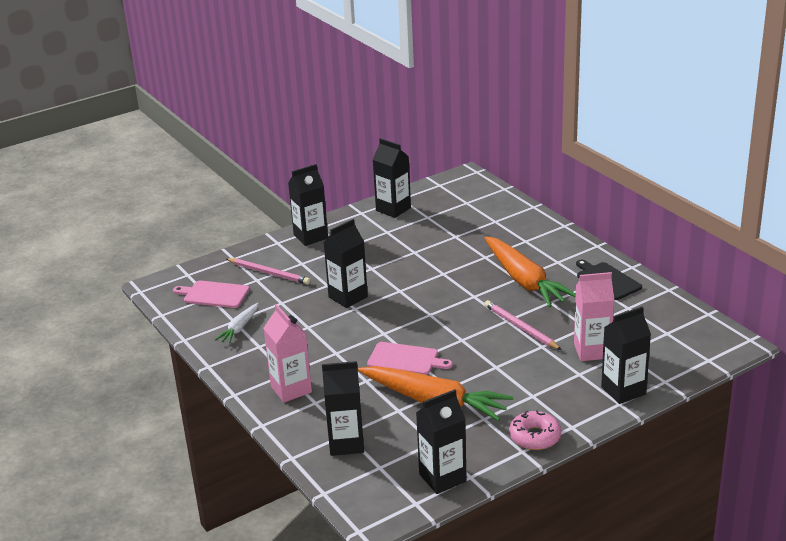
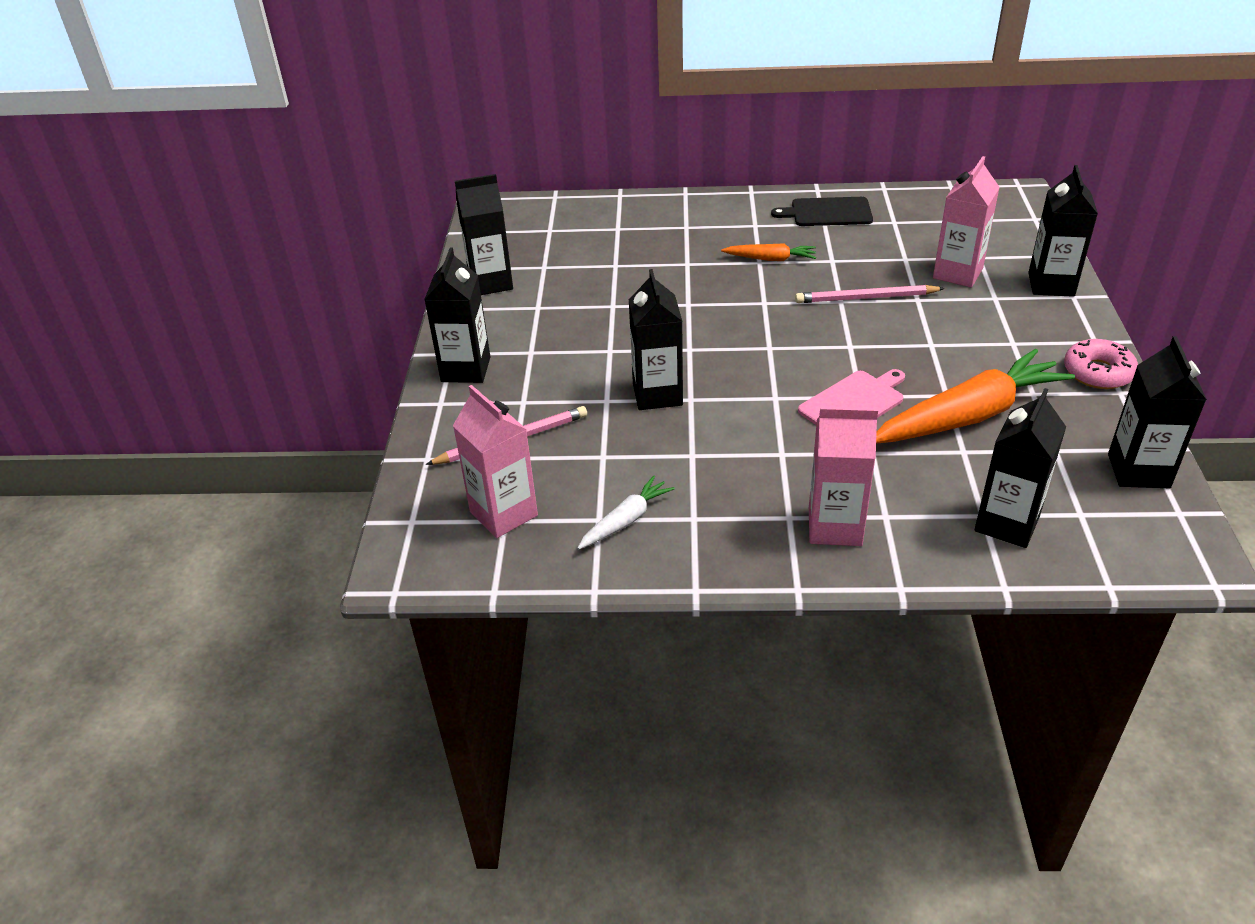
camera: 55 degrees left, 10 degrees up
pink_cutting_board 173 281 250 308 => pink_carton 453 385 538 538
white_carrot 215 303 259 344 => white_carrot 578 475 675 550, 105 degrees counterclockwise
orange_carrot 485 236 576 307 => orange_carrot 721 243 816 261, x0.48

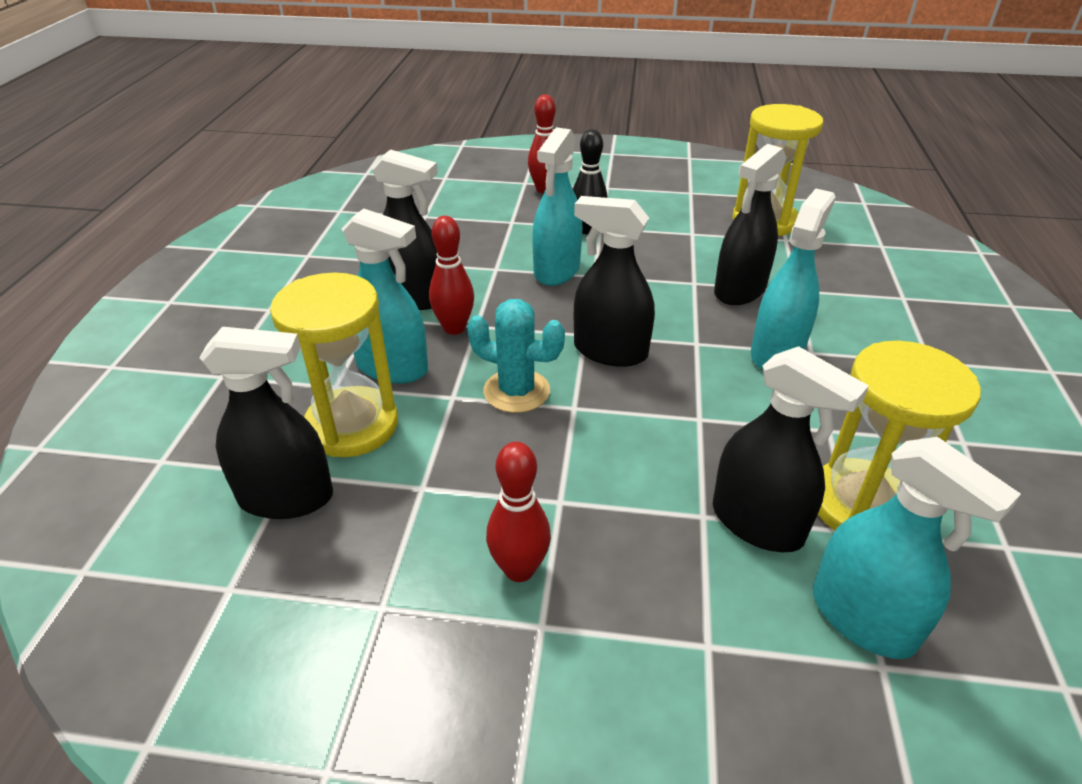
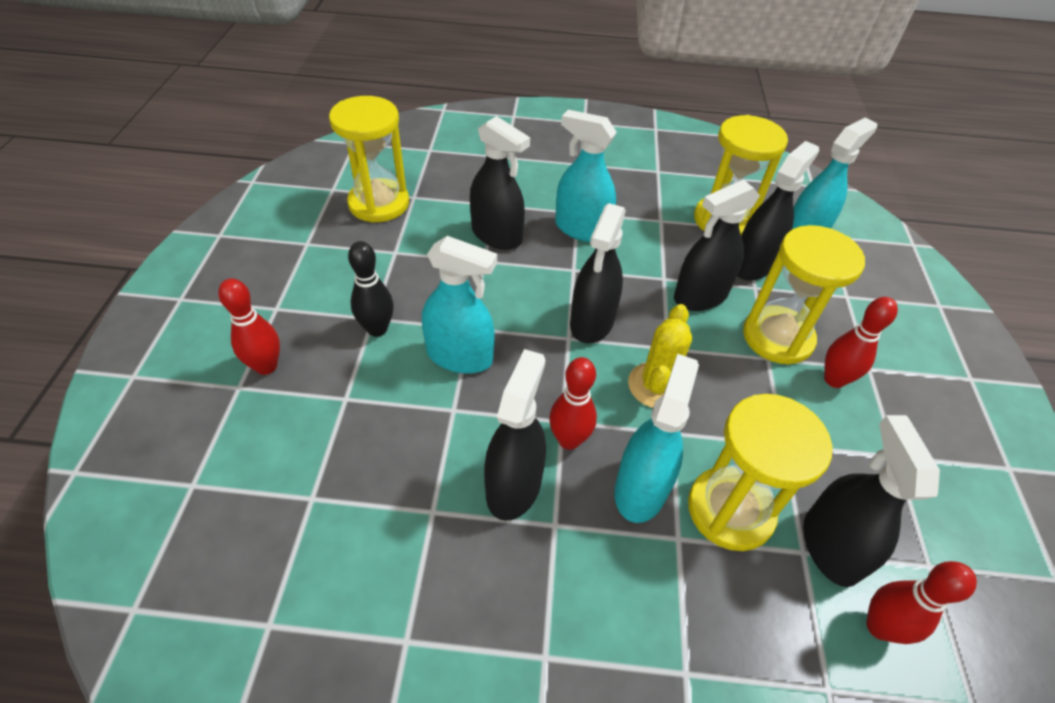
camera: 95 degrees left, 10 degrees up
nothing => black_spray_bottle 674 180 760 311
nothing => yellow_hourglass 743 225 865 365
nothing => red_bowling_pin 866 561 977 644
turquoise_cactus 467 299 565 413 => yellow_cactus 628 304 692 408

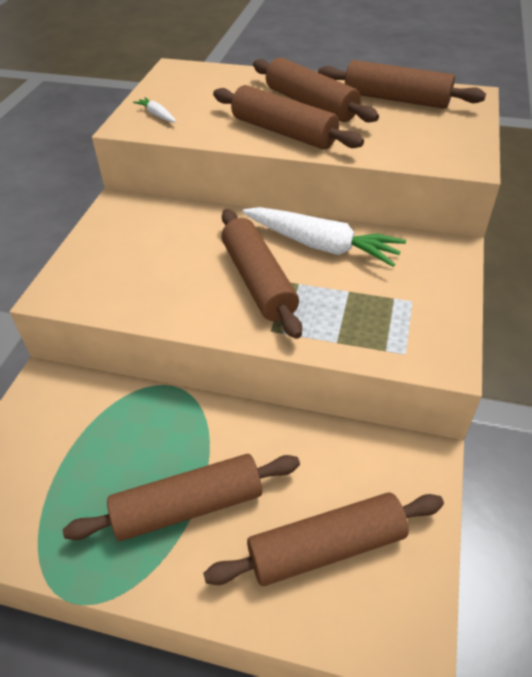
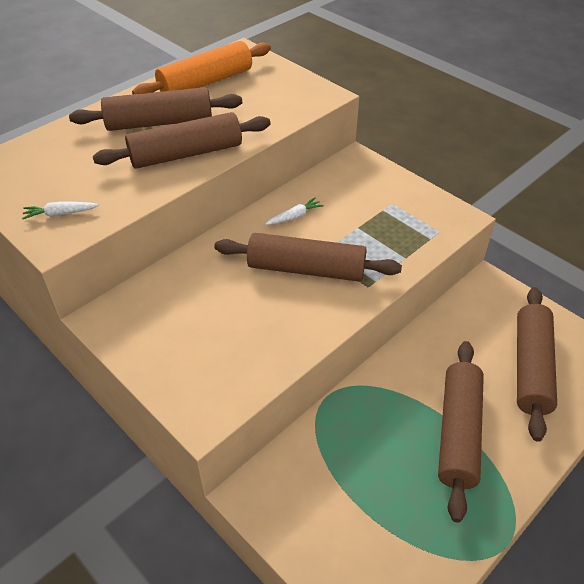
camera: 60 degrees left, 0 degrees up
brown_rolling_pin 318 60 486 109 => orange_rolling_pin 132 41 271 94
white_carrot 242 207 406 267 => white_carrot 265 198 324 225, x0.42

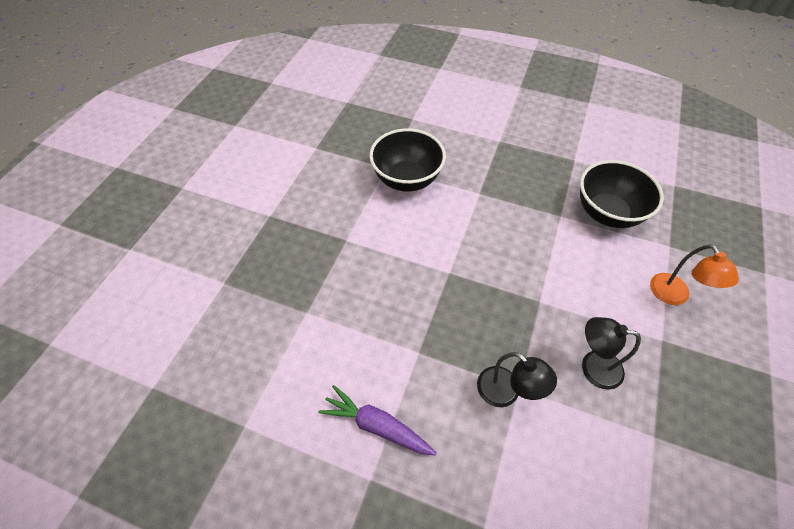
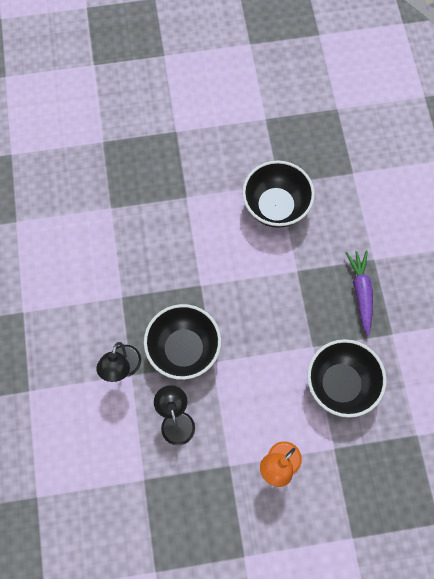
camera: 60 degrees right, 15 degrees up
nothing => black_bowl 144 304 221 380
purple_carrot 318 385 436 456 => purple_carrot 345 250 373 335, shifted

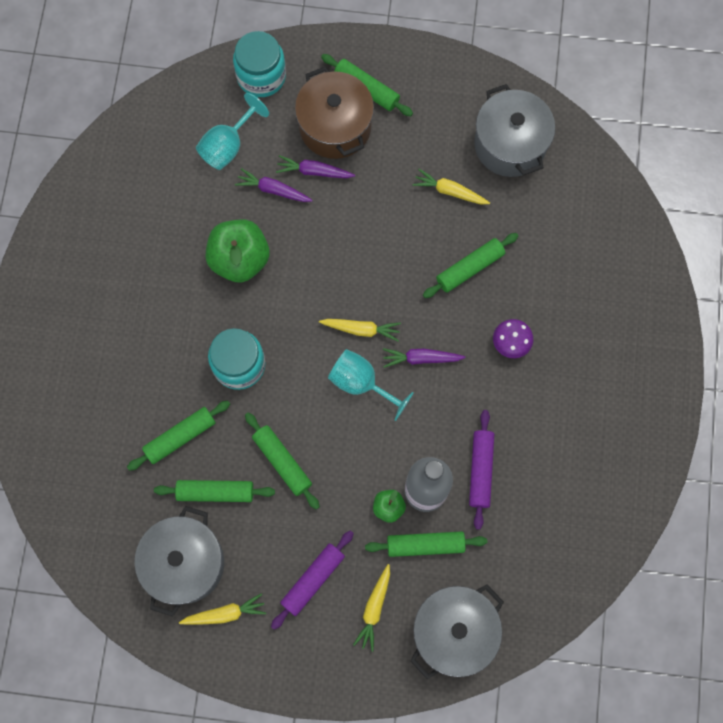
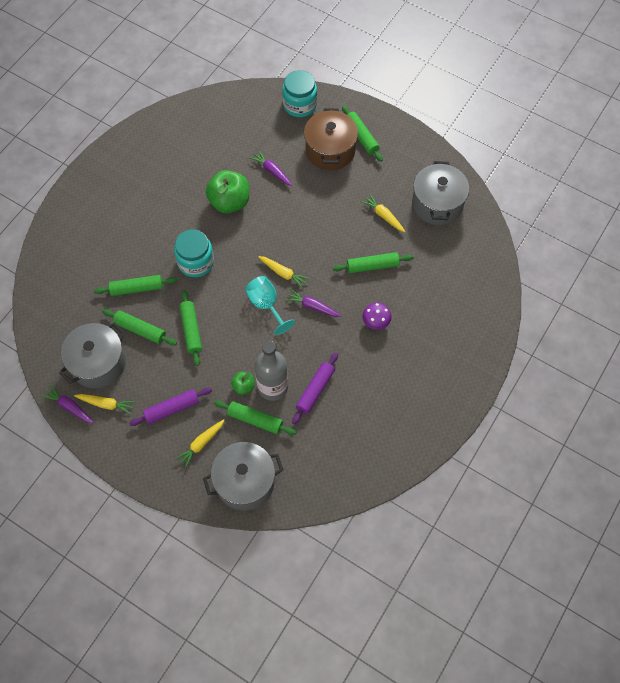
camera: 25 degrees right, 10 degrees down
turquoise_goblet 196 93 269 170 => nothing
purple_carrot 276 155 355 178 => purple_carrot 41 385 94 423, shifted

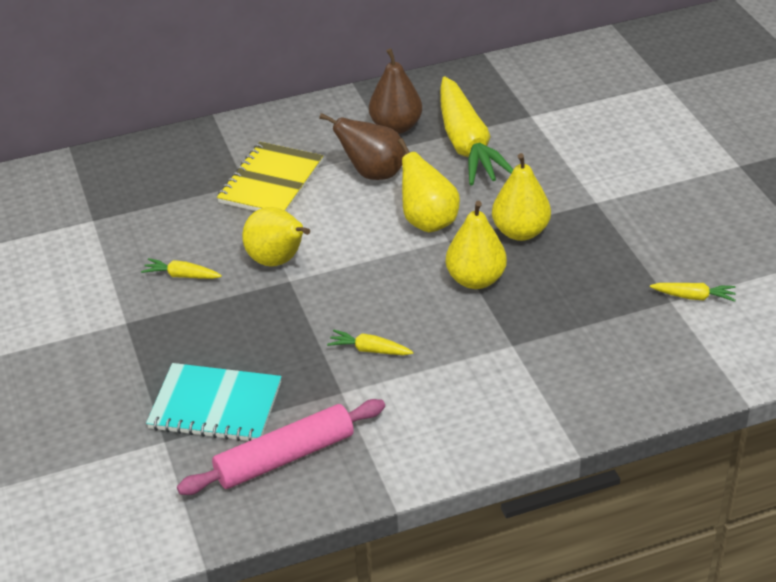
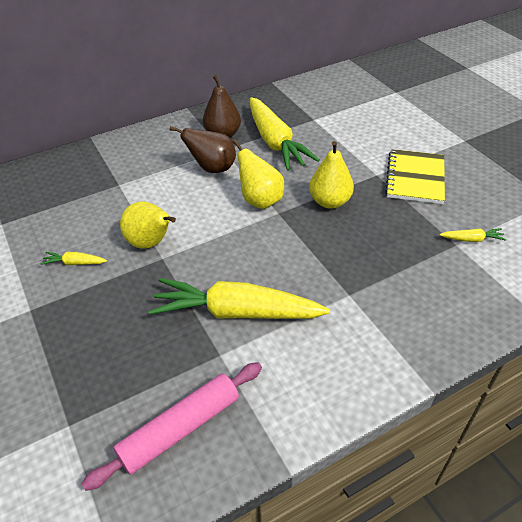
camera: 10 degrees left, 5 degrees up
turquoise_notebook 146 363 282 441 => nothing
yellow_pear 446 201 507 289 => nothing
yellow_notebook 217 142 323 212 => yellow_notebook 385 149 445 204, shifted
yellow_carrot 327 330 413 355 => yellow_carrot 148 278 330 319, x2.45

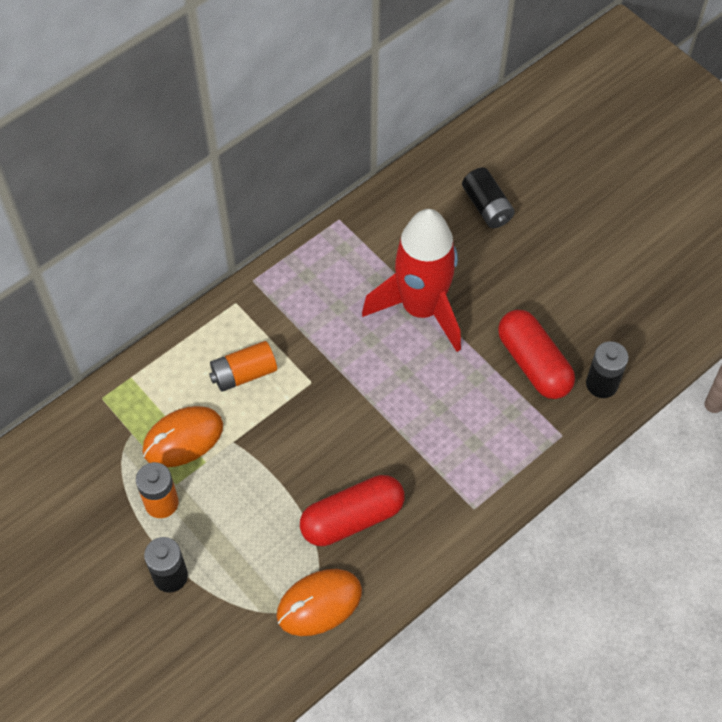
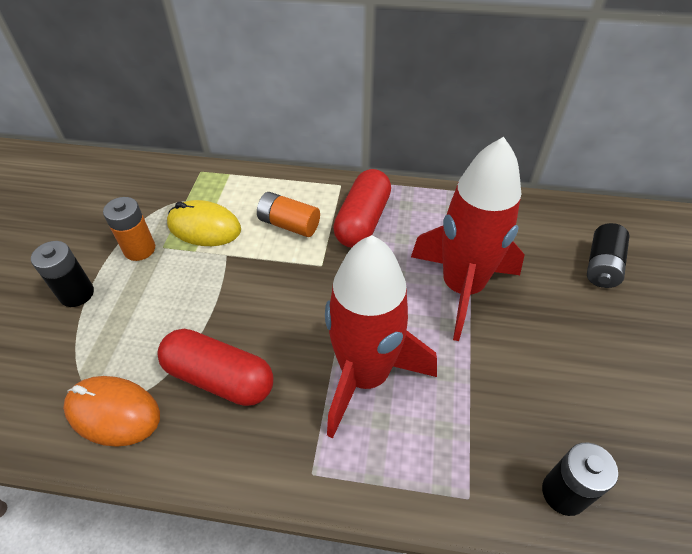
camera: 50 degrees right, 10 degrees down
nothing => red_rocket 325 235 437 438
red_capsule 498 310 575 399 => red_capsule 333 169 391 248, shifted
orange_mouse 142 406 223 467 => yellow_mouse 167 200 241 246

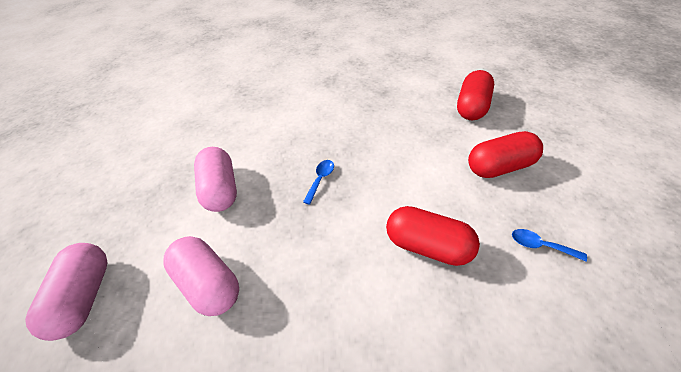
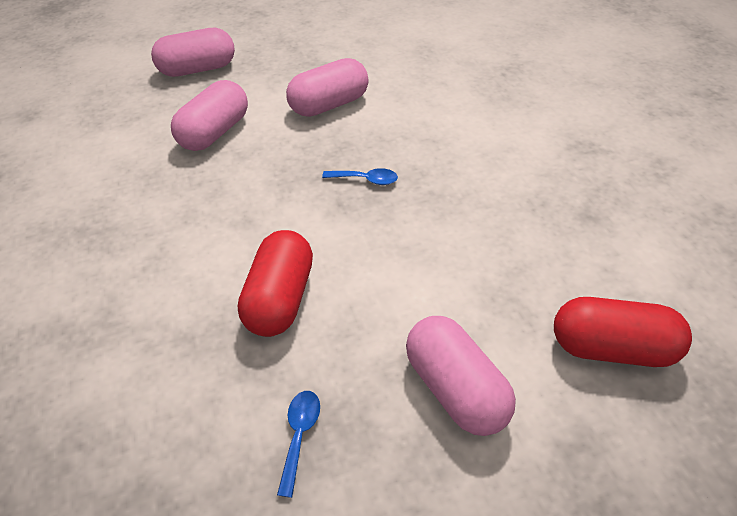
camera: 75 degrees right, 0 degrees up
red_capsule 468 131 543 178 => pink_capsule 406 316 516 436

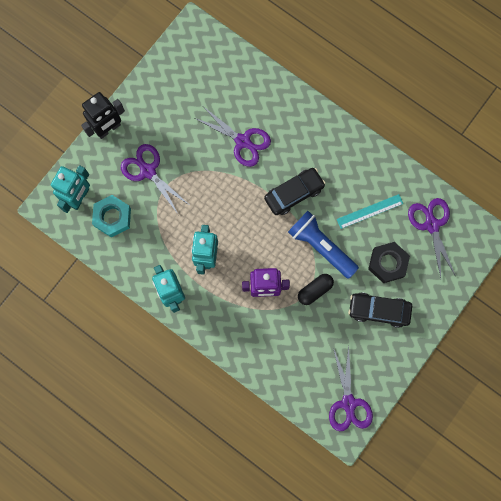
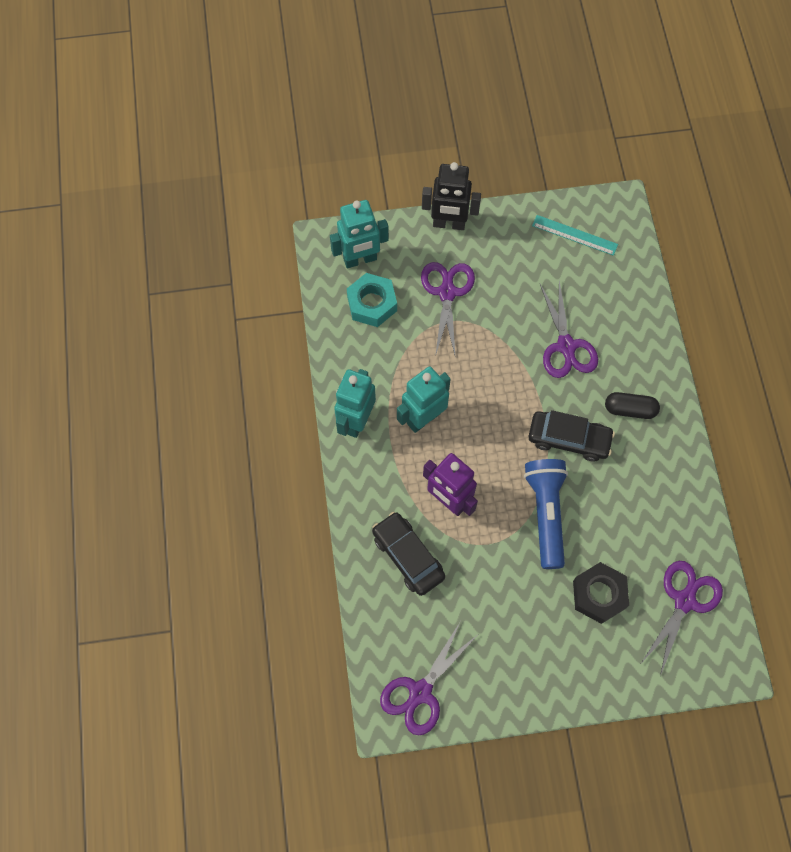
camera: 45 degrees right, 10 degrees down
black_capsule 298 274 334 305 => black_capsule 605 392 660 419, shifted
turquoise_ruler 337 194 403 229 => turquoise_ruler 532 215 618 256, shifted
black_car 348 292 412 328 => black_car 372 512 445 596, shifted

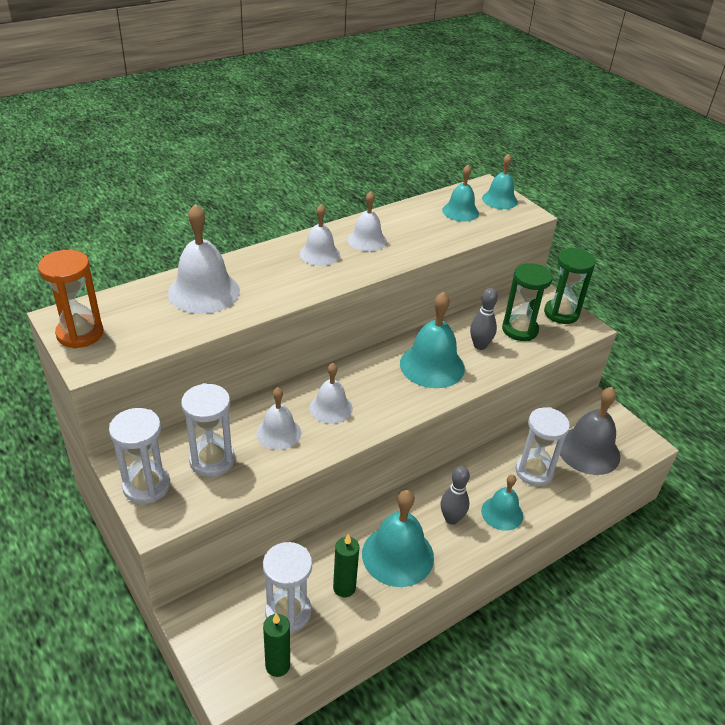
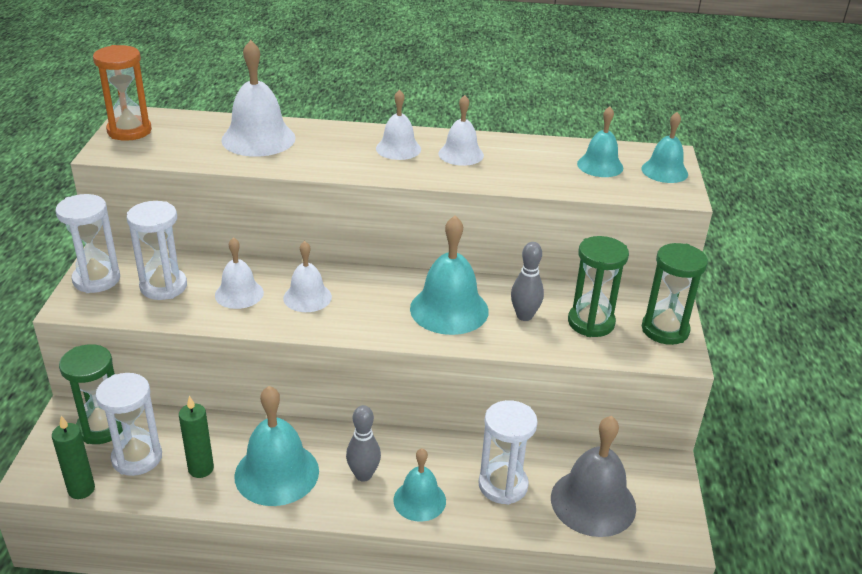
camera: 40 degrees right, 5 degrees down
nothing => green_hourglass 59 344 123 444

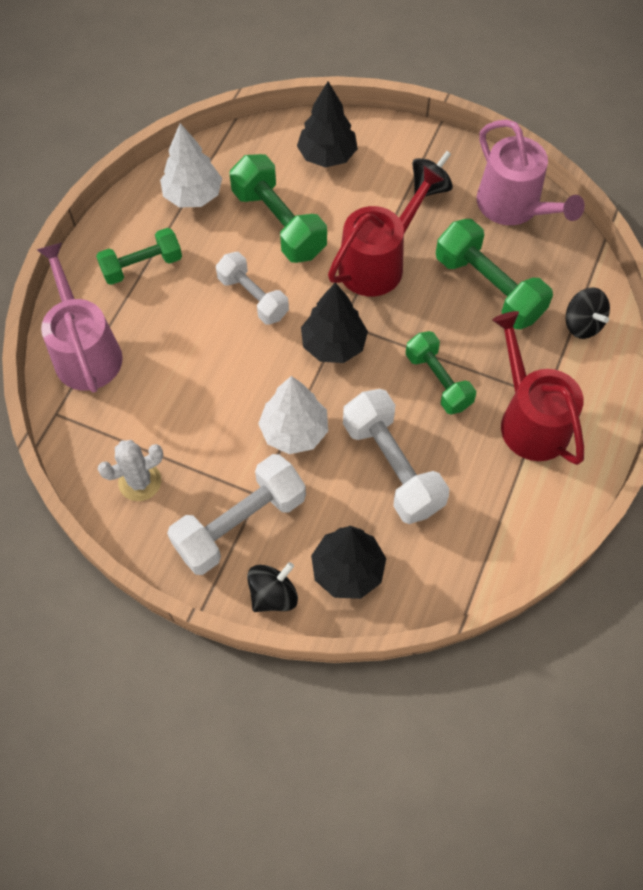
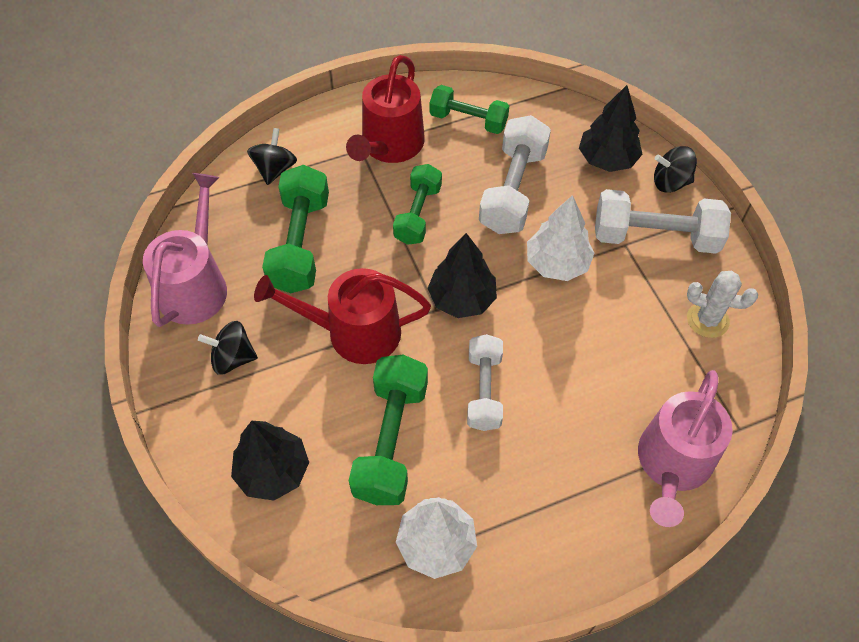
camera: 135 degrees left, 5 degrees down
green_dumbbell 96 228 182 285 => green_dumbbell 429 85 509 134, shifted

